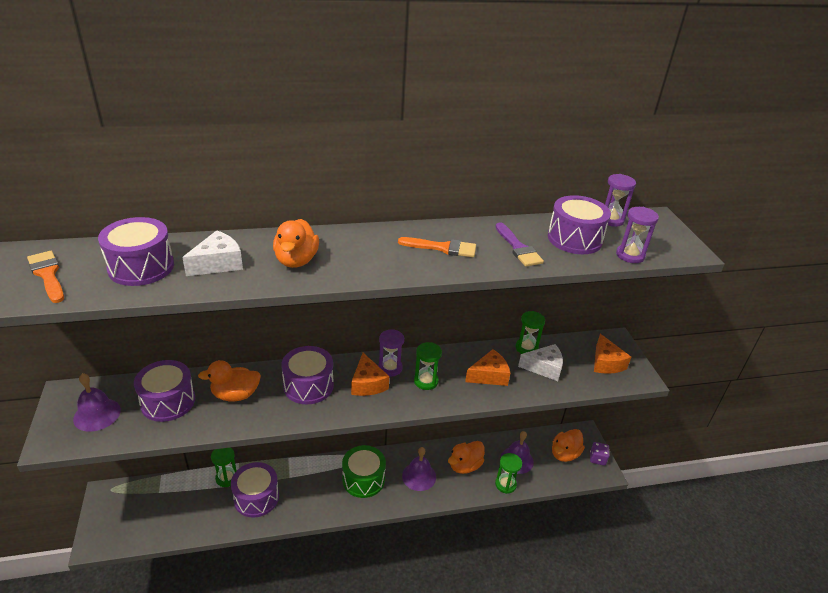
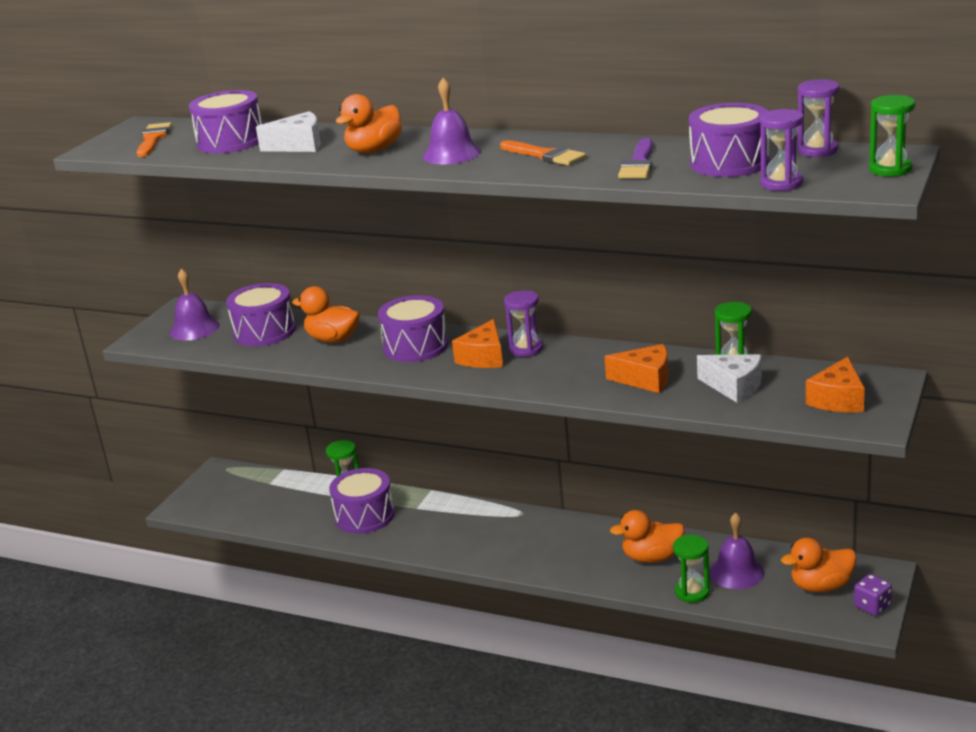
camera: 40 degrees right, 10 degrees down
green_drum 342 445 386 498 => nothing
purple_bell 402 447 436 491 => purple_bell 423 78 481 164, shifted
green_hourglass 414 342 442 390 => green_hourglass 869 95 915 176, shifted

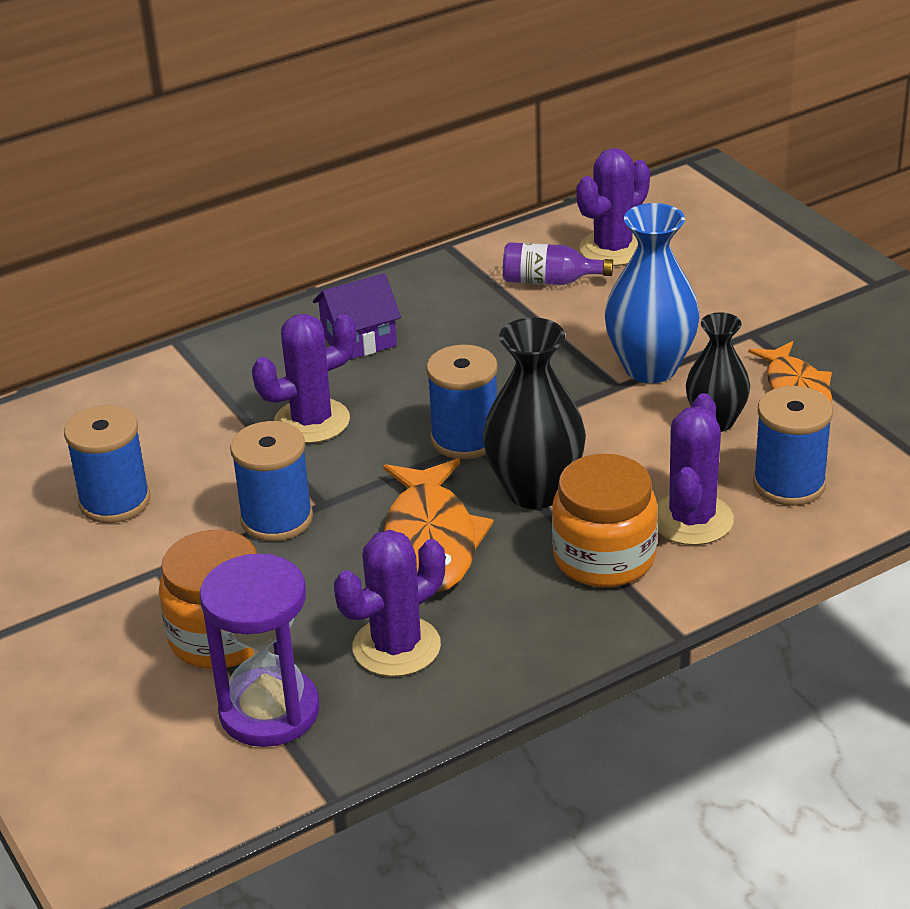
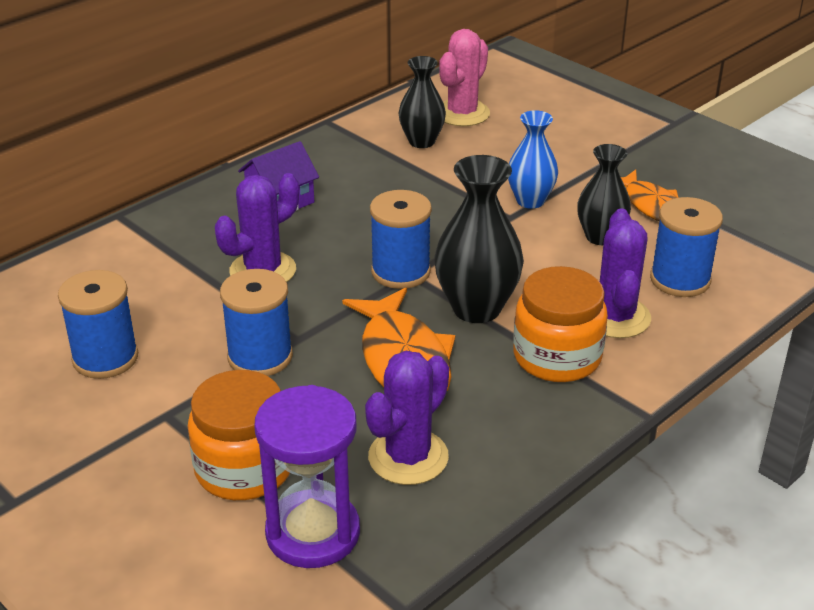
camera: 15 degrees left, 0 degrees up
purple_bottle 503 242 613 285 => black_vase 399 56 446 148
purple_cactus 576 148 650 266 => pink_cactus 439 29 490 126
blue_vase 605 203 700 383 => blue_vase 508 110 558 209, x0.65

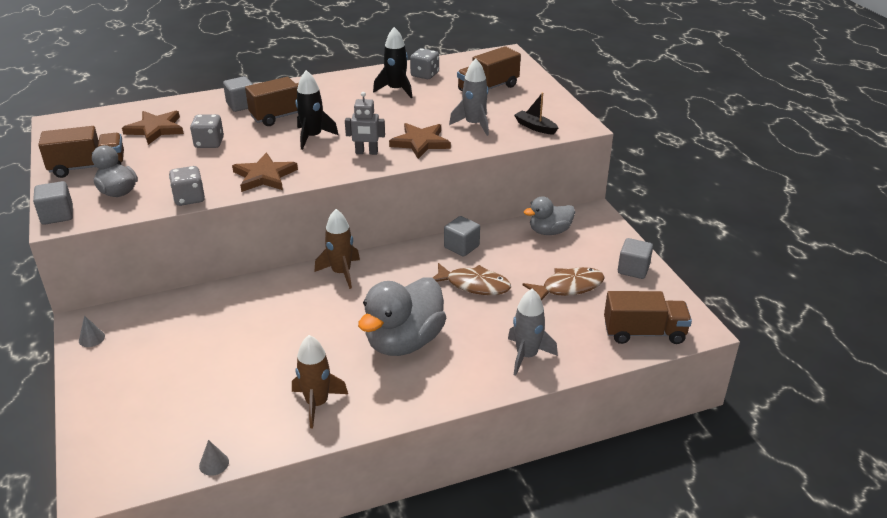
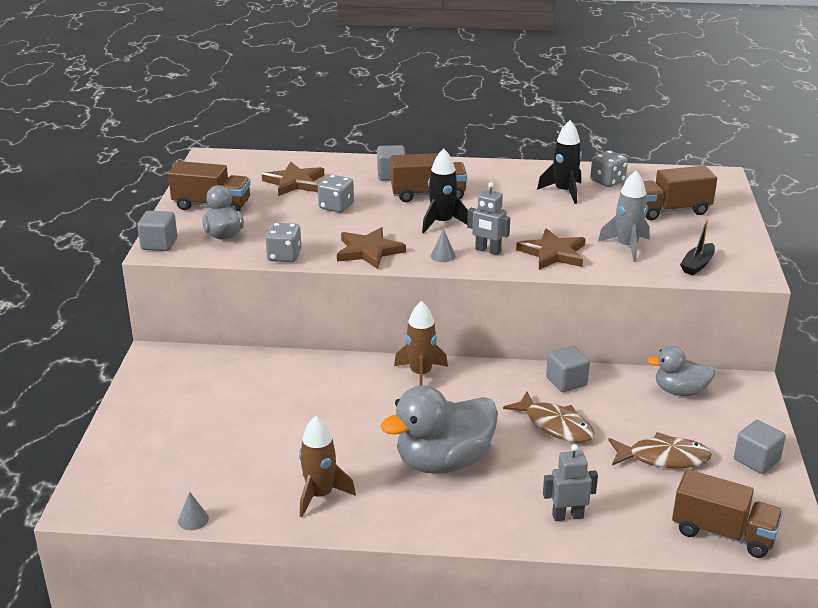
camera: 25 degrees right, 5 degrees down
grey_cone 79 316 105 347 => grey_cone 431 229 456 262, shifted
grey_rocket 508 289 558 376 => grey_robot 543 444 598 521
black_boat 514 93 558 135 => black_boat 680 220 715 275, 120 degrees counterclockwise

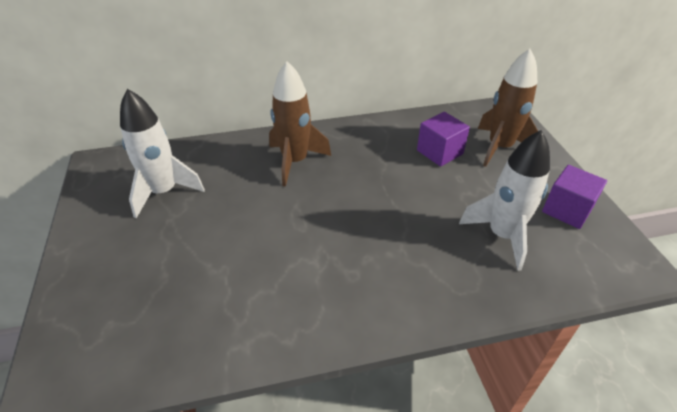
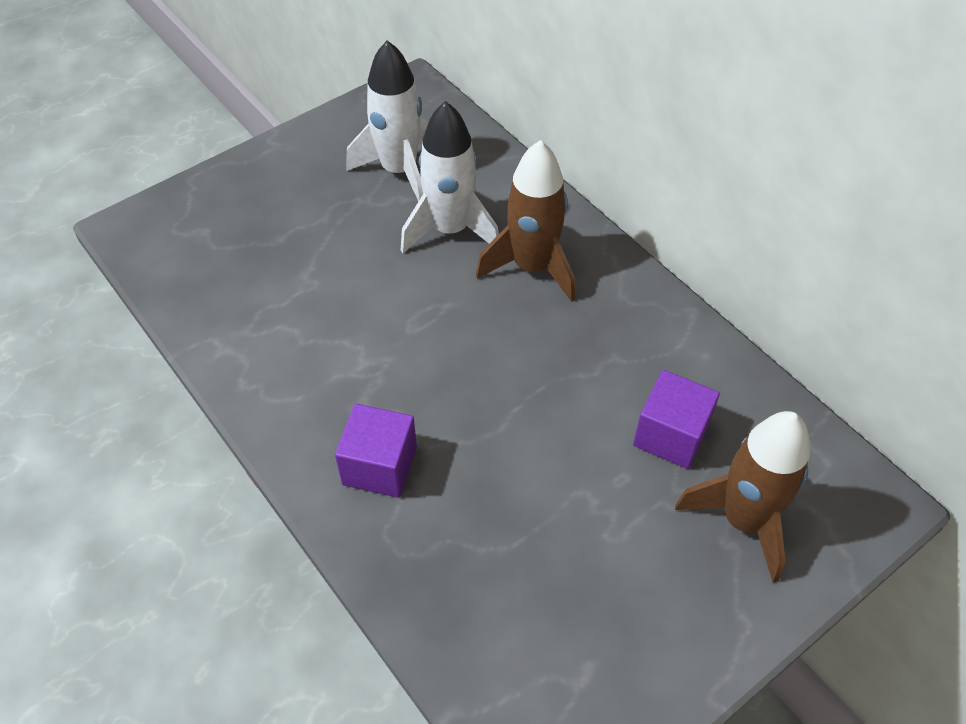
camera: 65 degrees right, 10 degrees up
white_rocket 459 130 550 271 => white_rocket 400 101 499 253, shifted
purple_cube 542 165 607 229 => purple_cube 335 404 417 498, shifted

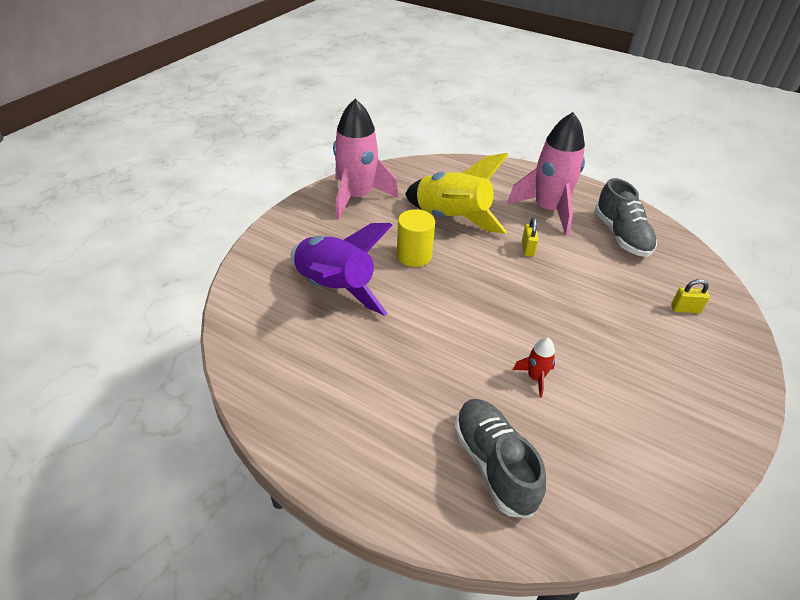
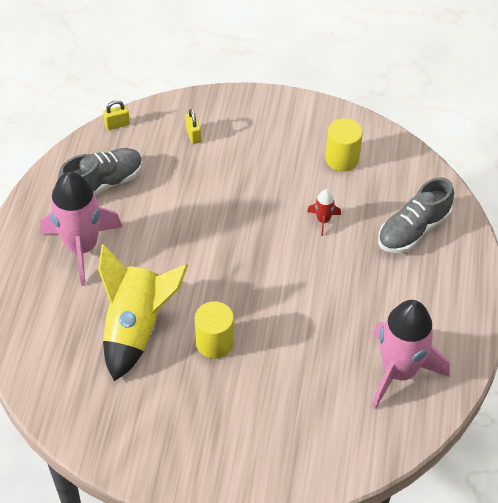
camera: 110 degrees left, 10 degrees up
purple_rocket 290 223 392 316 => nothing
nothing => yellow_cylinder 325 118 363 172
pink_rocket 333 99 398 220 => pink_rocket 372 300 450 409, shifted
yellow_padlock 522 218 539 256 => yellow_padlock 103 100 130 130, shifted

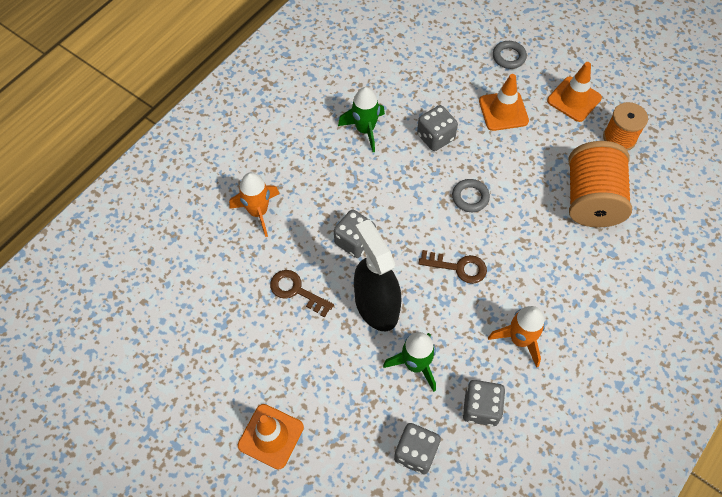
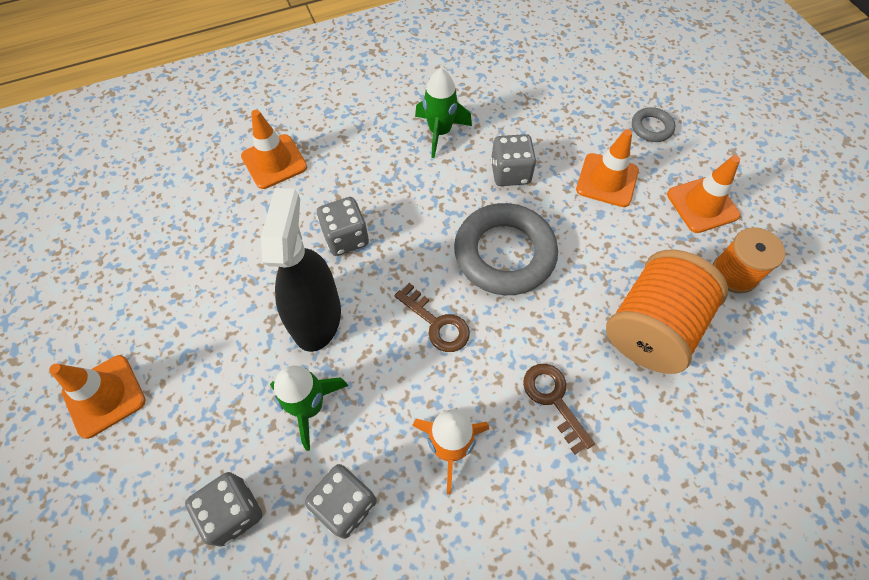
camera: 30 degrees right, 0 degrees up
brown_key 270 270 334 317 => brown_key 523 364 595 454, shifted
orange_rocket 229 172 280 237 => orange_traffic_cone 241 110 307 189
grey_ring 452 179 490 212 => grey_ring 454 203 558 295, x2.12

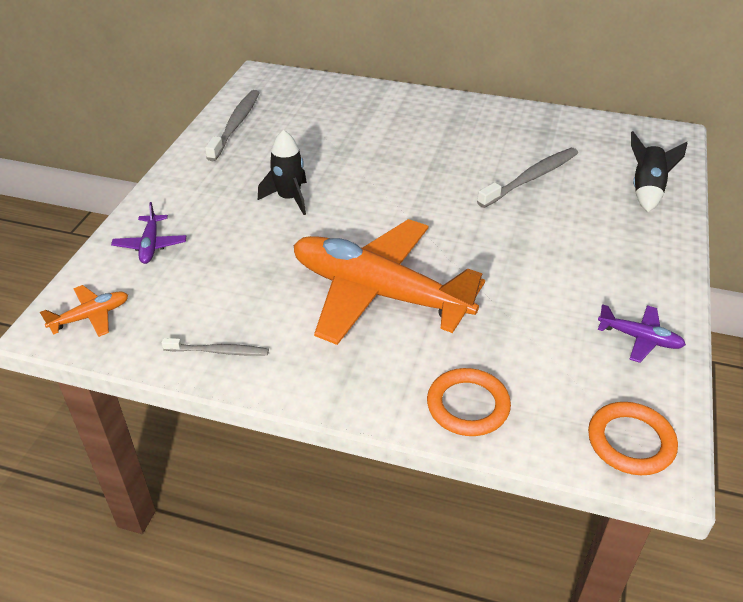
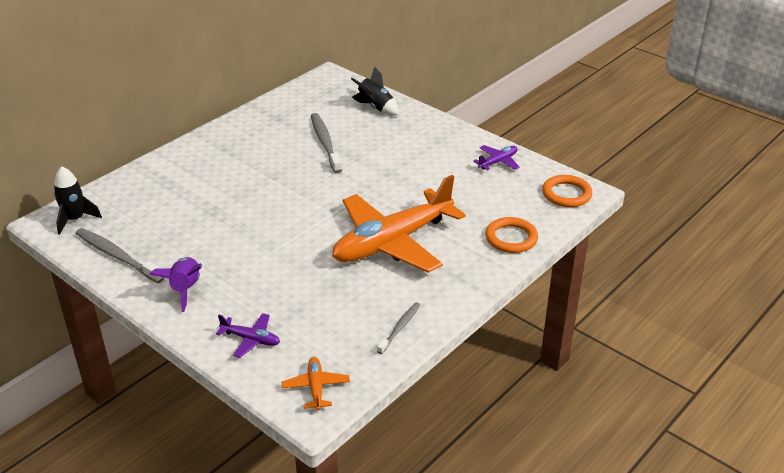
camera: 65 degrees left, 5 degrees down
nothing => purple_rocket 149 257 202 312
black_rocket 258 130 307 215 => black_rocket 54 166 102 235, shifted

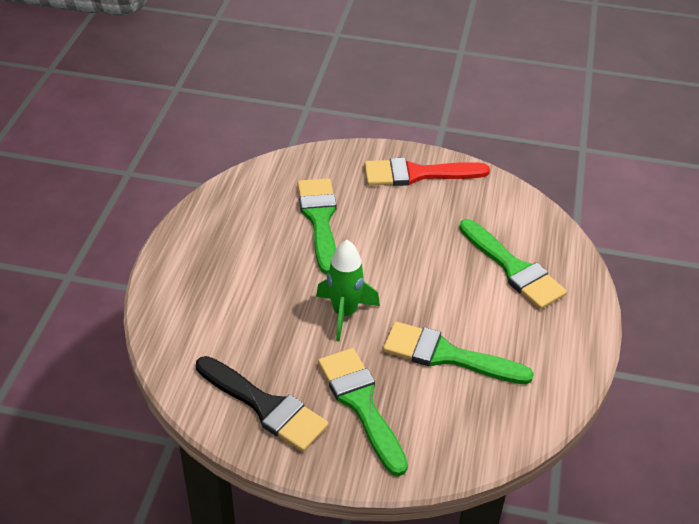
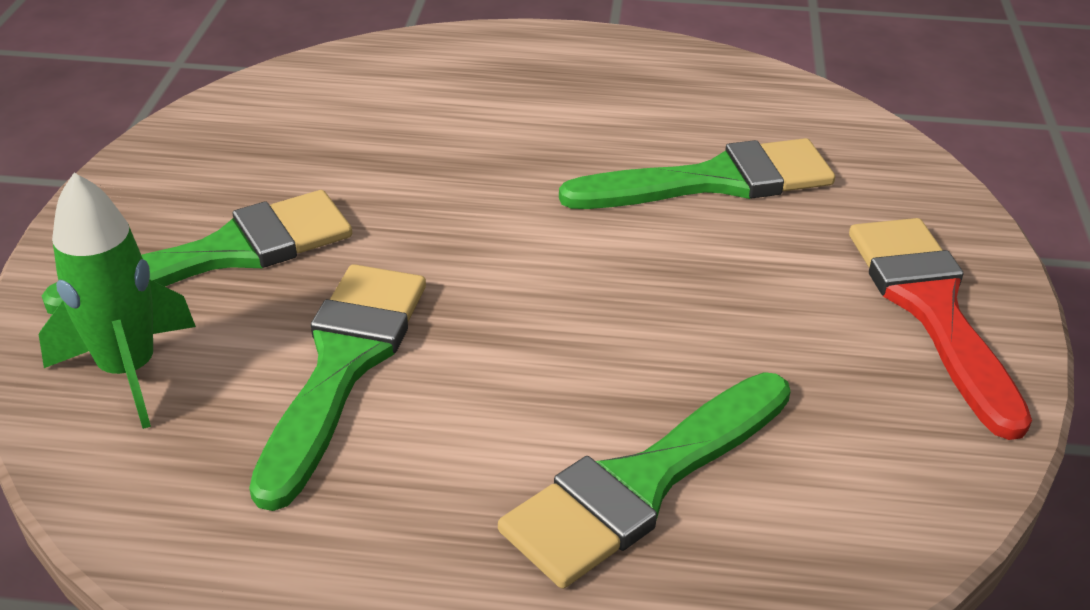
camera: 85 degrees right, 5 degrees down
black_brush 196 356 329 452 => nothing
green_rocket 316 240 380 342 => green_rocket 39 173 196 429, shifted

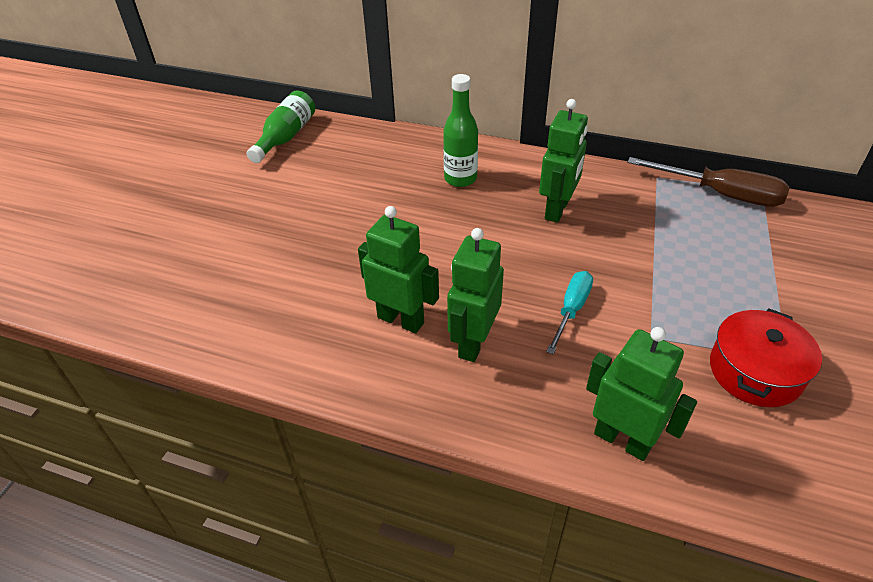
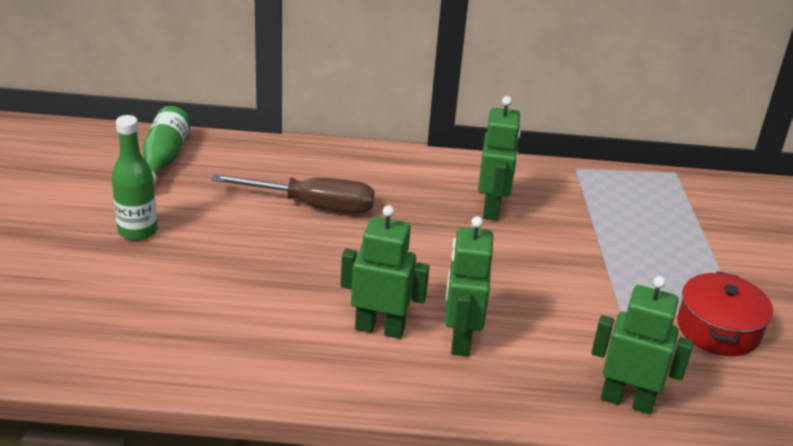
camera: 20 degrees left, 10 degrees down
turquoise_screwdriver 546 271 593 354 => nothing
green_bottle 443 74 478 187 => green_bottle 112 115 157 241, shifted
brown_screwdriver 627 157 790 207 => brown_screwdriver 211 174 375 213, shifted

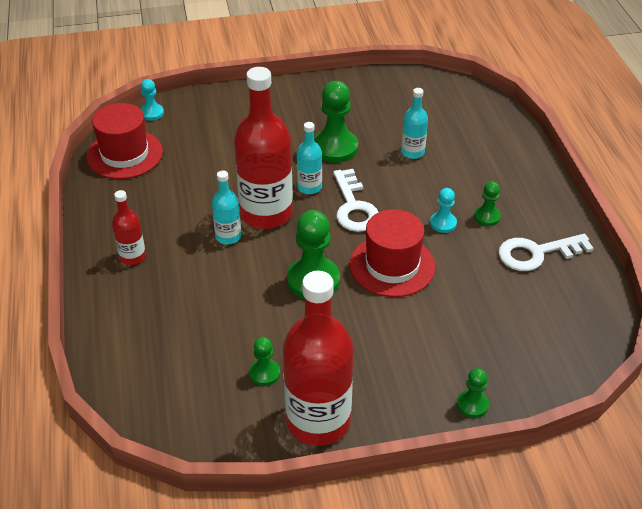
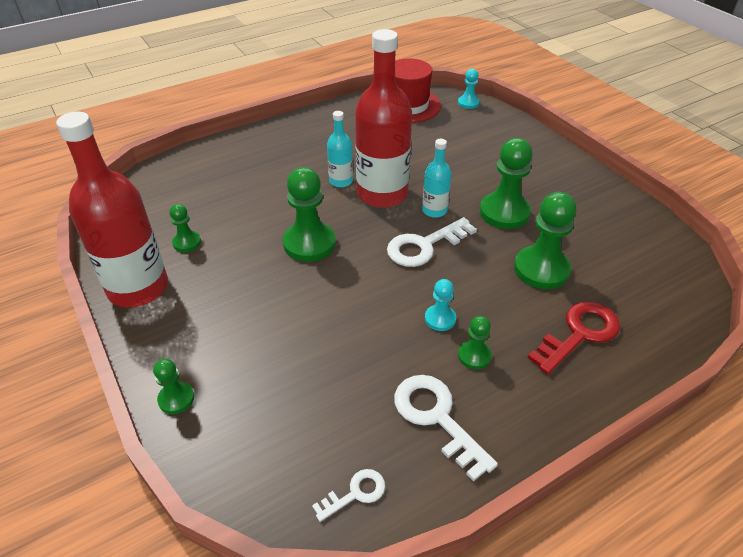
camera: 70 degrees right, 0 degrees up
red_bottle 112 190 146 265 => nothing
red_hat 350 209 435 297 => nothing
nothing => white_key 312 469 385 522
nothing => red_key 527 301 620 374
turquoise_bottle 401 88 428 159 => green_pawn 514 192 577 289

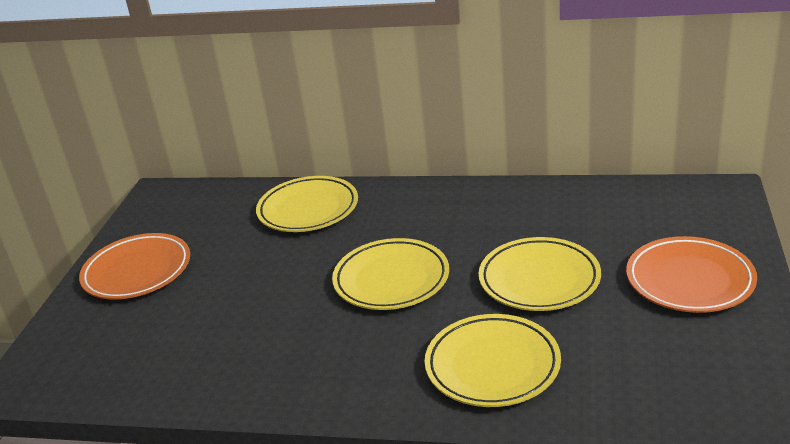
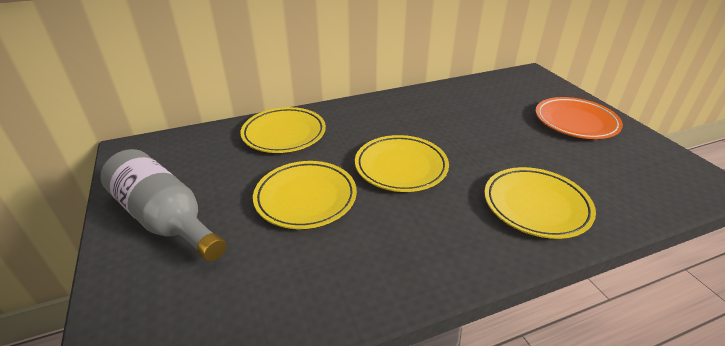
camera: 35 degrees left, 5 degrees up
yellow_plate 479 237 601 311 => yellow_plate 253 161 357 229, shifted
orange_plate 79 233 190 300 => grey_bottle 100 149 226 262

